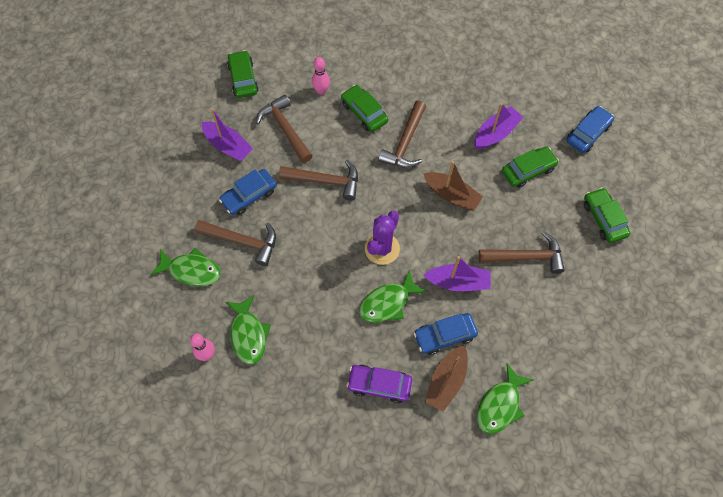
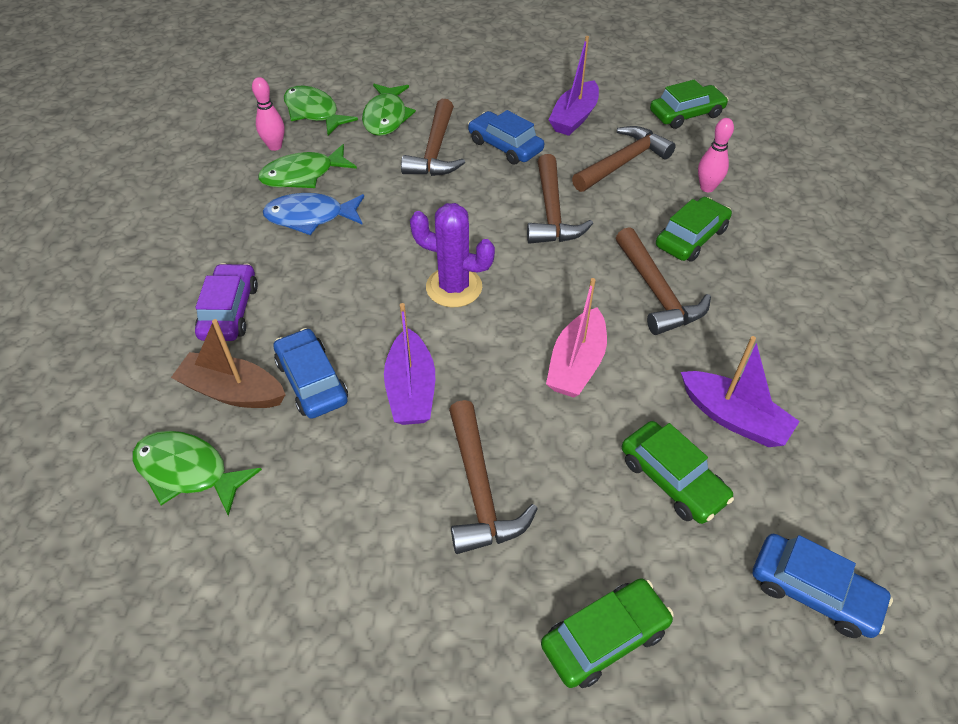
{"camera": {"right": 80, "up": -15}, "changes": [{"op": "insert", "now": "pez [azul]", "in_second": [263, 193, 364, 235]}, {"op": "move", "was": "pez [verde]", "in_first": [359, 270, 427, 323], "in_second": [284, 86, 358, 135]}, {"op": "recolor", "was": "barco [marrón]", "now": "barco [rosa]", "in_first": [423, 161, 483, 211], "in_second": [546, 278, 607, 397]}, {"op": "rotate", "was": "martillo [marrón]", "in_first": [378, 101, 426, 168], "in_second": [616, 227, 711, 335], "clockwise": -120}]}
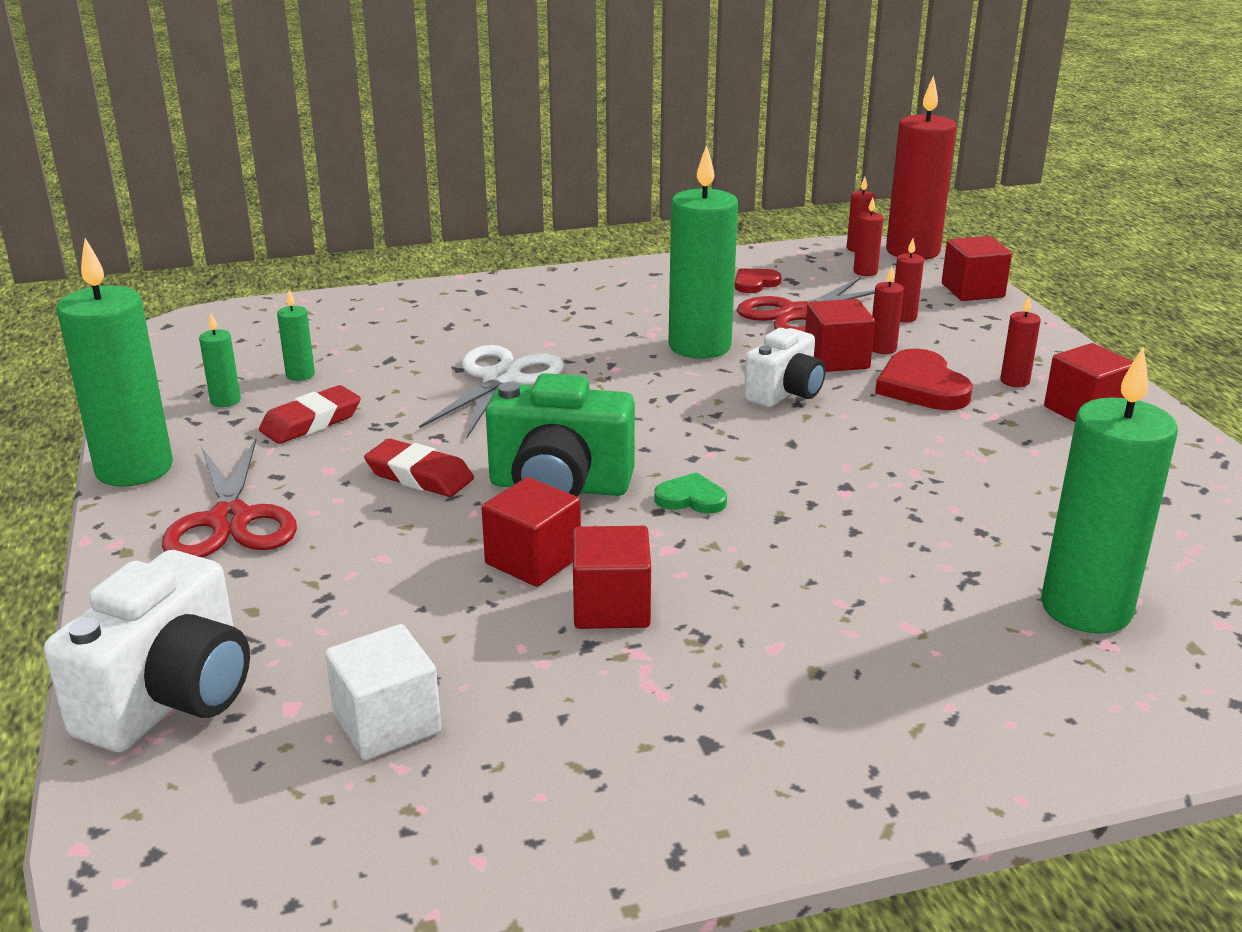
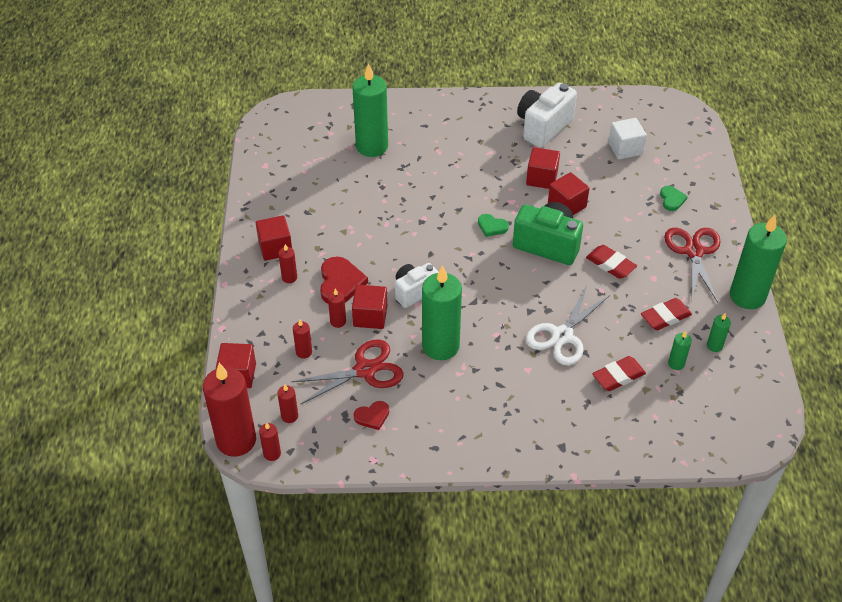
{"camera": {"right": -165, "up": 20}, "changes": [{"op": "insert", "now": "goma de borrar [rojo]", "in_second": [592, 356, 646, 391]}, {"op": "insert", "now": "corazón [verde]", "in_second": [660, 186, 688, 211]}, {"op": "move", "was": "cámara [blanco]", "in_first": [44, 550, 250, 752], "in_second": [517, 83, 577, 148]}]}
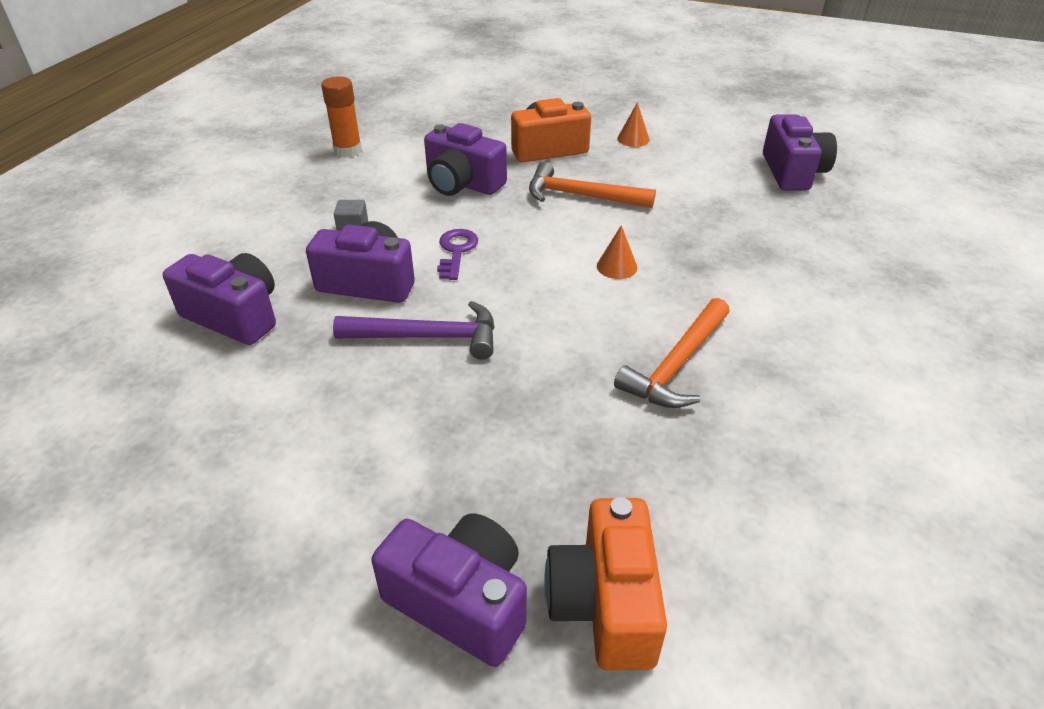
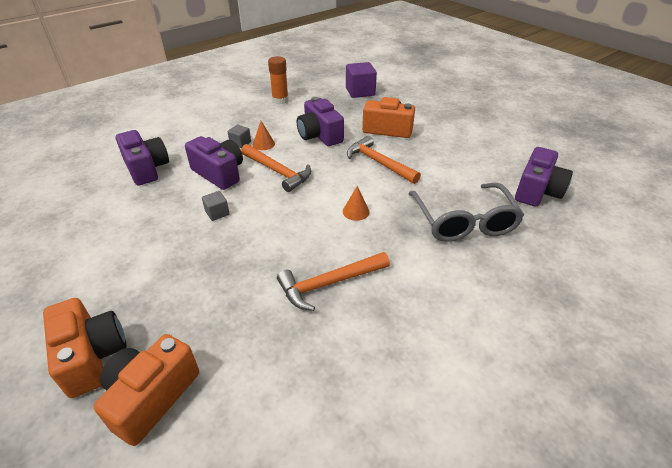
{"camera": {"right": 30, "up": 0}, "changes": [{"op": "insert", "now": "cubo [morado]", "in_second": [346, 62, 377, 98]}, {"op": "insert", "now": "gafas [gris]", "in_second": [408, 183, 524, 242]}, {"op": "move", "was": "cono [naranja]", "in_first": [617, 102, 649, 147], "in_second": [253, 121, 275, 150]}, {"op": "replace", "was": "martillo [morado]", "now": "cubo [gris]", "in_first": [333, 301, 495, 360], "in_second": [202, 191, 230, 221]}, {"op": "replace", "was": "llave [morado]", "now": "martillo [naranja]", "in_first": [437, 229, 478, 280], "in_second": [241, 144, 311, 192]}, {"op": "recolor", "was": "cámara [morado]", "now": "cámara [naranja]", "in_first": [371, 513, 527, 667], "in_second": [43, 298, 126, 398]}]}
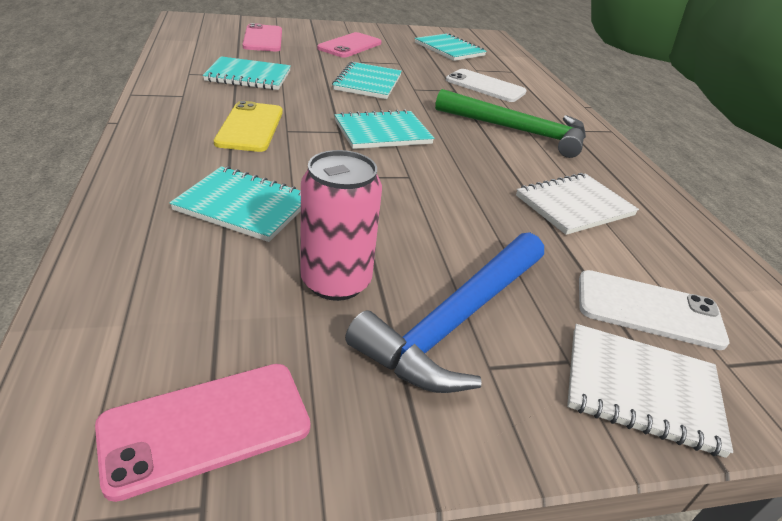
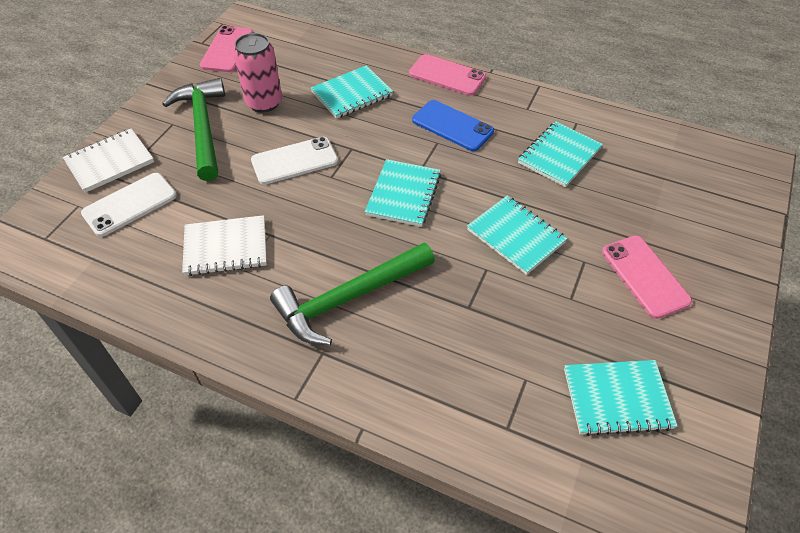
{"camera": {"right": 130, "up": 15}, "changes": [{"op": "move", "was": "móvil [rosa]", "in_first": [242, 23, 282, 51], "in_second": [409, 54, 486, 96]}, {"op": "move", "was": "móvil [blanco]", "in_first": [446, 69, 527, 102], "in_second": [251, 137, 338, 185]}, {"op": "recolor", "was": "móvil [amarillo]", "now": "móvil [azul]", "in_first": [214, 101, 283, 152], "in_second": [412, 100, 494, 151]}, {"op": "recolor", "was": "martillo [azul]", "now": "martillo [verde]", "in_first": [345, 232, 544, 393], "in_second": [162, 78, 225, 181]}, {"op": "rotate", "was": "cuaderno [blanco]", "in_first": [516, 173, 639, 235], "in_second": [182, 215, 267, 276], "clockwise": 75}]}
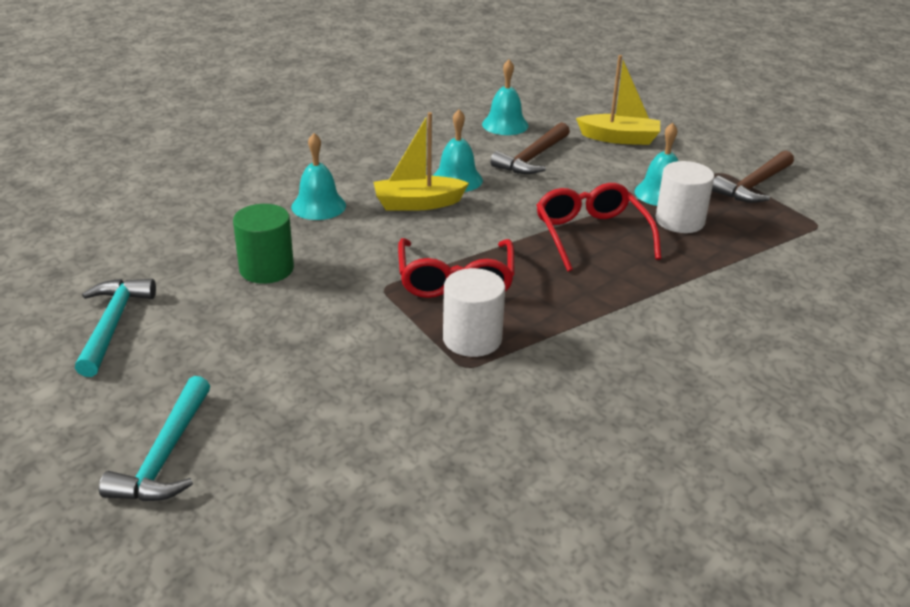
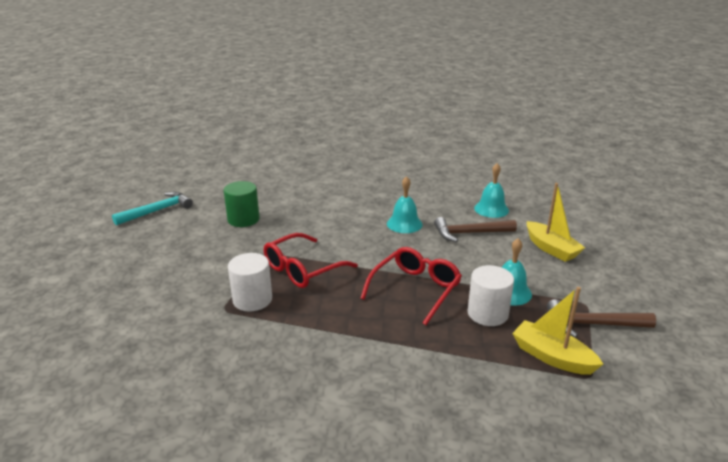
{"camera": {"right": 50, "up": -5}, "changes": [{"op": "delete", "was": "martillo [turquesa]", "in_first": [99, 376, 210, 501]}, {"op": "delete", "was": "campana [turquesa]", "in_first": [291, 133, 346, 220]}, {"op": "move", "was": "barco [amarillo]", "in_first": [374, 112, 469, 211], "in_second": [512, 287, 603, 375]}]}
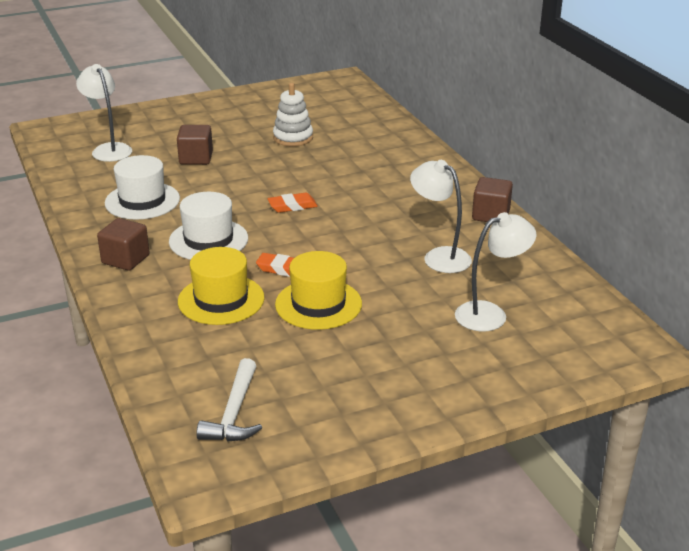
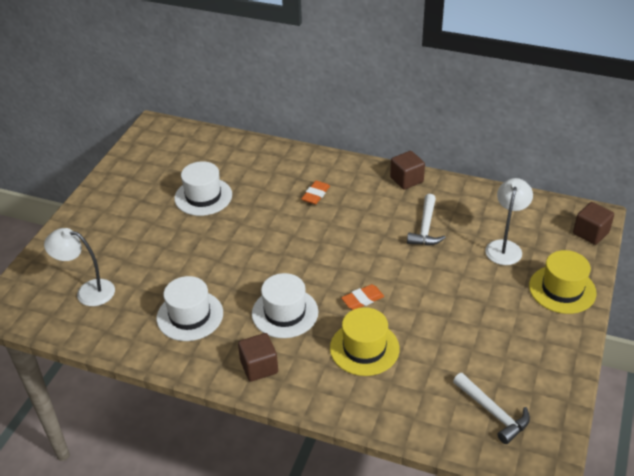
{"camera": {"right": -45, "up": 10}, "changes": [{"op": "move", "was": "cubo [marrón]", "in_first": [177, 125, 213, 165], "in_second": [573, 202, 614, 245]}, {"op": "move", "was": "goma de borrar [naranja]", "in_first": [268, 192, 318, 213], "in_second": [301, 181, 330, 205]}, {"op": "move", "was": "sombrero [amarillo]", "in_first": [275, 251, 362, 330], "in_second": [529, 250, 596, 314]}, {"op": "replace", "was": "juguete apilable [blanco]", "now": "sombrero [blanco]", "in_first": [273, 83, 313, 147], "in_second": [174, 161, 232, 216]}, {"op": "replace", "was": "lámpara [blanco]", "now": "martillo [blanco]", "in_first": [410, 160, 472, 273], "in_second": [407, 194, 446, 245]}]}
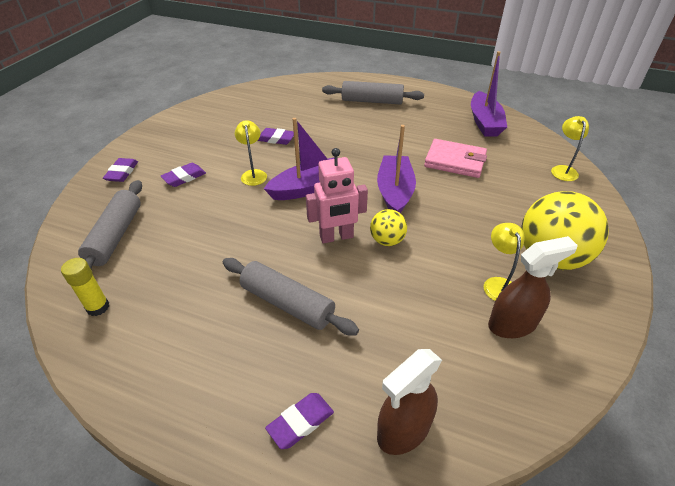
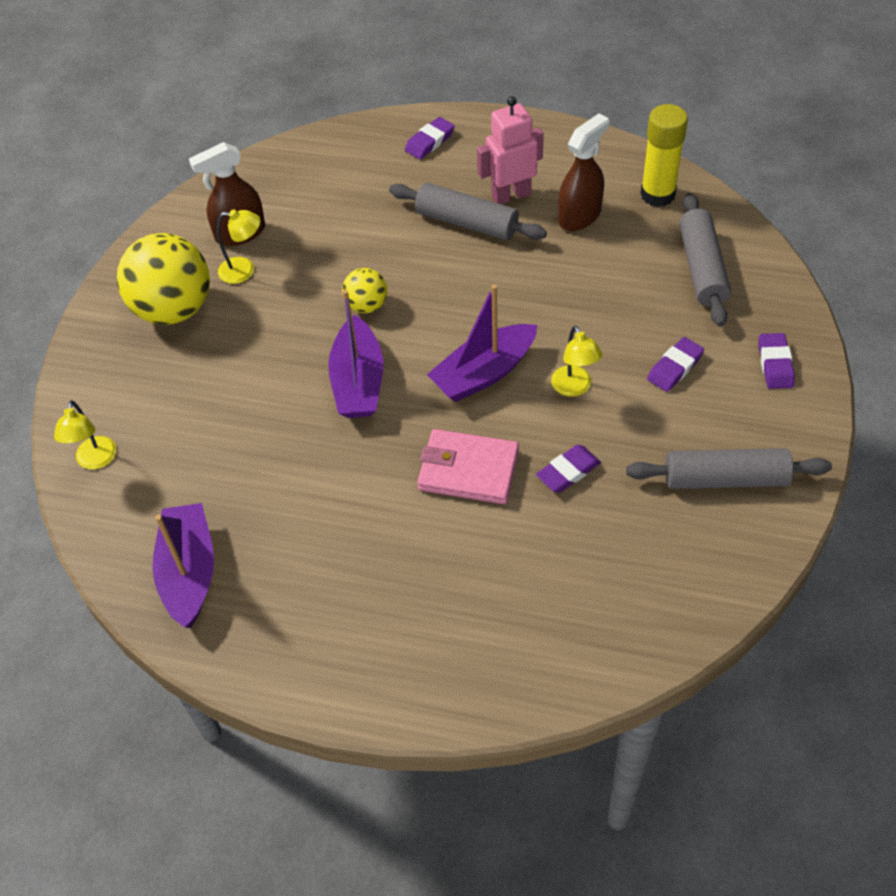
{"camera": {"right": 175, "up": 10}, "changes": [{"op": "move", "was": "robot [rosa]", "in_first": [306, 148, 368, 243], "in_second": [477, 96, 544, 204]}, {"op": "move", "was": "rodillo [gris]", "in_first": [322, 81, 424, 104], "in_second": [626, 448, 832, 489]}, {"op": "move", "was": "pulverizador [marrón]", "in_first": [377, 349, 442, 455], "in_second": [558, 113, 609, 231]}, {"op": "move", "was": "cartera [rosa]", "in_first": [424, 139, 487, 178], "in_second": [417, 429, 519, 504]}, {"op": "rotate", "was": "goma de borrar [morado]", "in_first": [257, 128, 294, 145], "in_second": [536, 445, 601, 493], "clockwise": -45}, {"op": "rotate", "was": "lámpara [amarillo]", "in_first": [484, 223, 525, 301], "in_second": [217, 209, 261, 284], "clockwise": -75}, {"op": "resize", "was": "barra de pegamento [amarillo]", "in_first": [61, 258, 109, 316], "in_second": [640, 104, 688, 207], "ratio": 1.56}]}
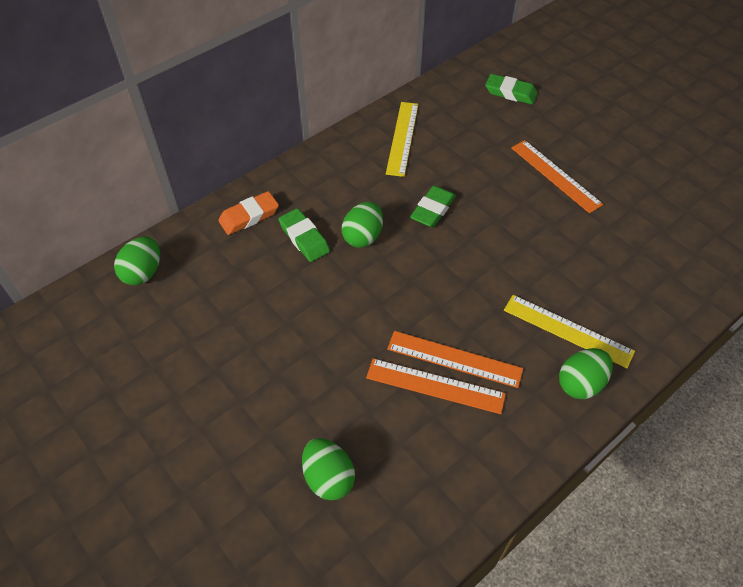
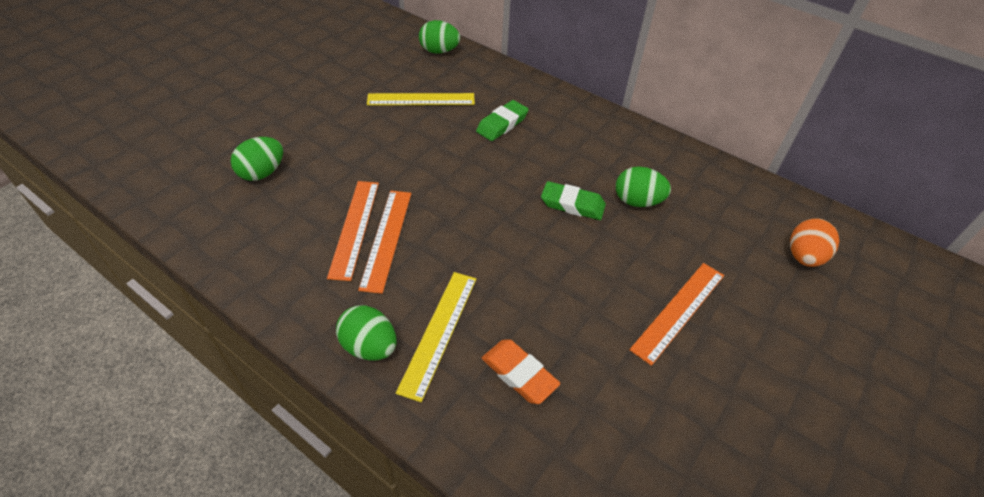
{"camera": {"right": 75, "up": -5}, "changes": [{"op": "move", "was": "goma de borrar [naranja]", "in_first": [218, 191, 279, 235], "in_second": [482, 339, 560, 404]}, {"op": "move", "was": "huevo [verde]", "in_first": [342, 202, 383, 248], "in_second": [616, 167, 671, 207]}, {"op": "move", "was": "regla [amarillo]", "in_first": [386, 102, 418, 177], "in_second": [367, 93, 475, 105]}, {"op": "replace", "was": "goma de borrar [verde]", "now": "huevo [naranja]", "in_first": [485, 74, 538, 105], "in_second": [790, 218, 840, 267]}]}
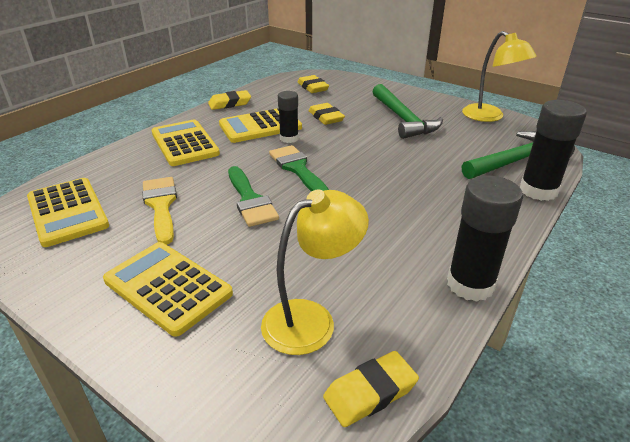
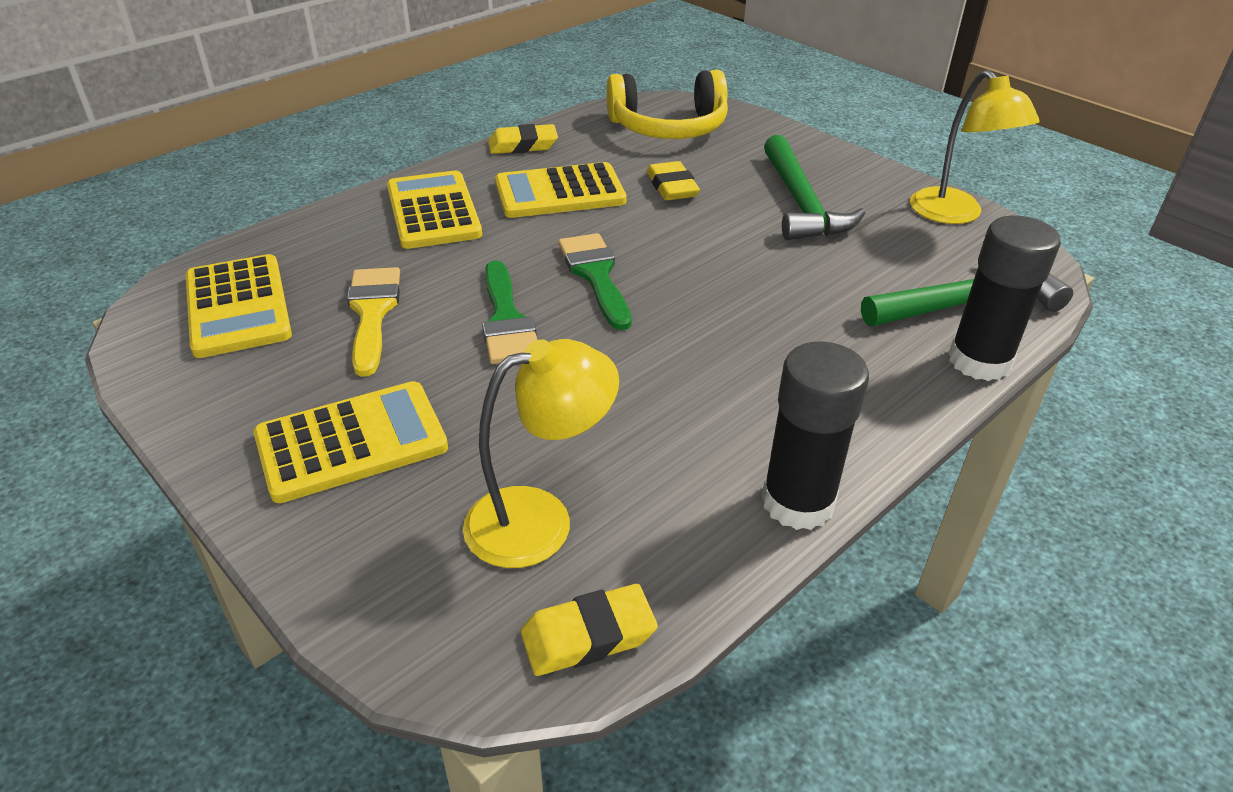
{"camera": {"right": 10, "up": 5}, "changes": [{"op": "delete", "was": "barra de pegamento [negro]", "in_first": [278, 91, 299, 143]}, {"op": "replace", "was": "goma de borrar [amarillo]", "now": "auriculares [amarillo]", "in_first": [297, 75, 329, 93], "in_second": [607, 70, 728, 139]}, {"op": "rotate", "was": "calculadora [amarillo]", "in_first": [103, 242, 233, 337], "in_second": [253, 381, 448, 503], "clockwise": 105}]}
